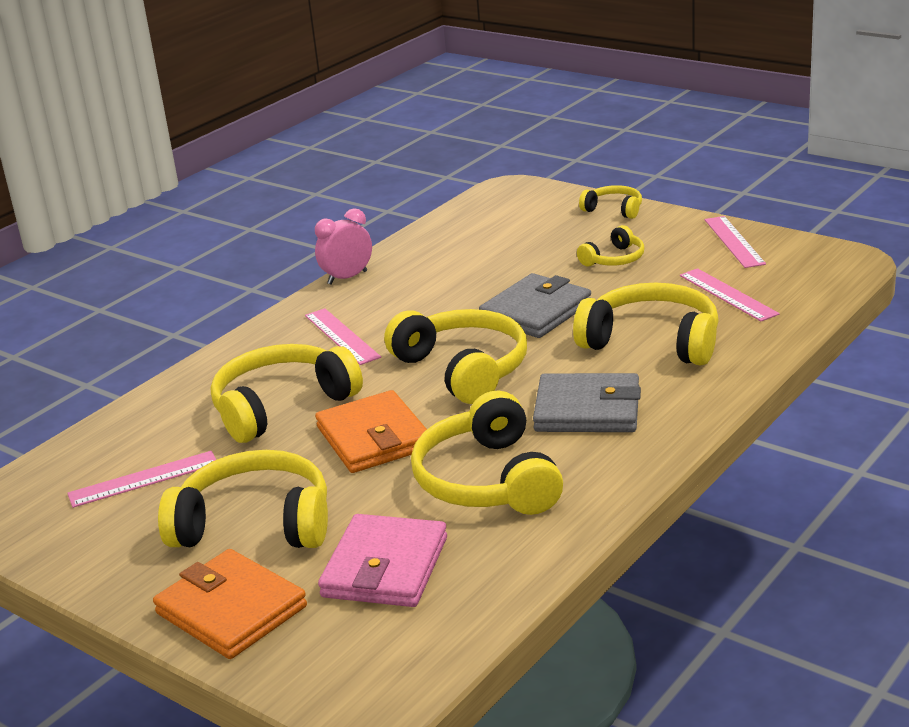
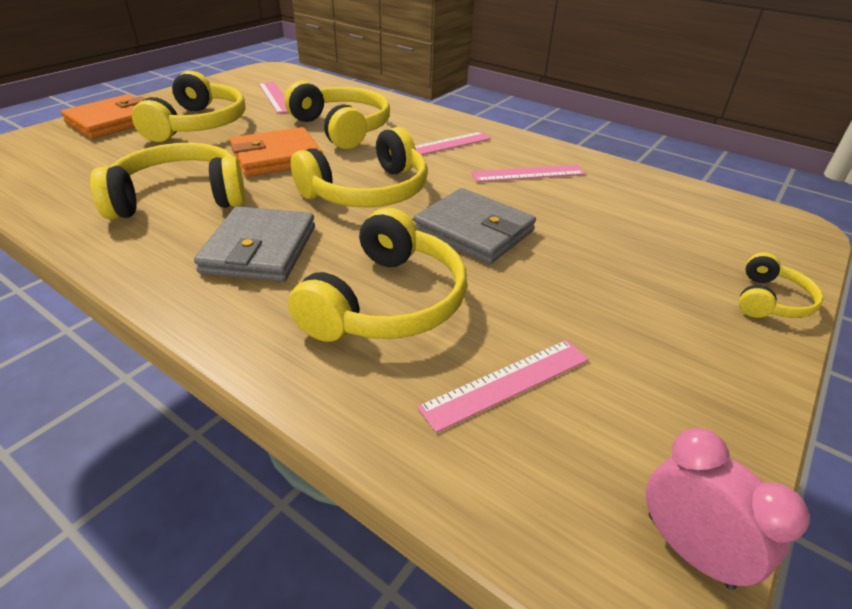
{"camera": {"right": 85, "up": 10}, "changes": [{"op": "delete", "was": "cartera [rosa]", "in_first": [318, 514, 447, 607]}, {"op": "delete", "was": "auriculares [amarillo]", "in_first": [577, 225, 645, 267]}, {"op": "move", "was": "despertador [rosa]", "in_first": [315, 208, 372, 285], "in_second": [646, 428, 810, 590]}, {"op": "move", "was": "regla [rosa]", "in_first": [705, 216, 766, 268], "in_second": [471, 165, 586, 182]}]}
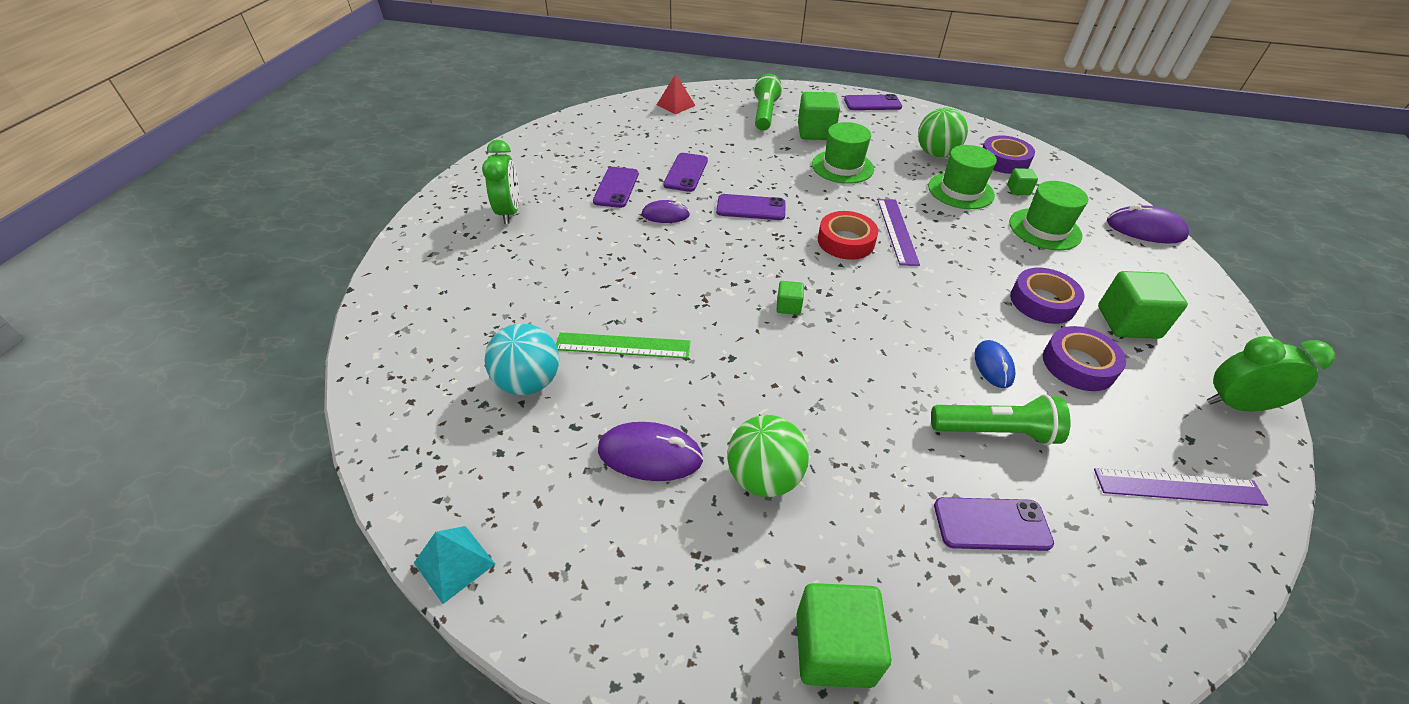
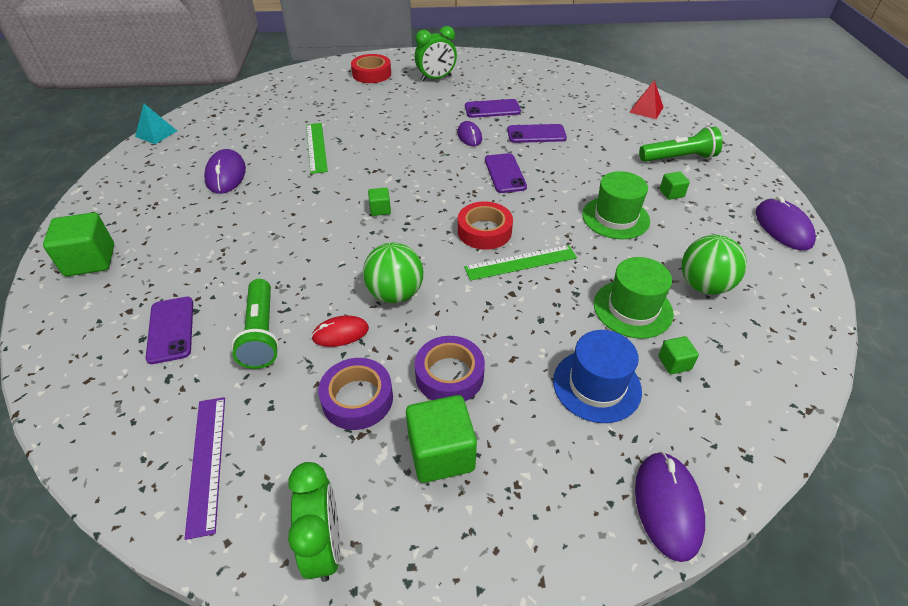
{"camera": {"right": 75, "up": 0}, "changes": [{"op": "delete", "was": "pelota [turquesa]", "in_first": [484, 324, 559, 395]}, {"op": "delete", "was": "cinta adhesiva [morado]", "in_first": [982, 136, 1035, 174]}, {"op": "insert", "now": "cinta adhesiva [rojo]", "in_second": [351, 54, 391, 83]}, {"op": "move", "was": "pelota [verde]", "in_first": [727, 415, 809, 497], "in_second": [363, 243, 423, 303]}, {"op": "replace", "was": "móvil [morado]", "now": "ratón [morado]", "in_first": [844, 94, 902, 110], "in_second": [756, 196, 816, 250]}, {"op": "recolor", "was": "regla [morado]", "now": "regla [verde]", "in_first": [878, 199, 920, 266], "in_second": [464, 245, 577, 281]}, {"op": "recolor", "was": "ratón [azul]", "now": "ratón [rojo]", "in_first": [974, 340, 1015, 388], "in_second": [311, 316, 369, 347]}, {"op": "recolor", "was": "sombrero [verde]", "now": "sombrero [azul]", "in_first": [1009, 181, 1088, 250], "in_second": [553, 330, 642, 423]}, {"op": "resize", "was": "cubo [verde]", "in_first": [798, 92, 840, 140], "in_second": [660, 172, 690, 200], "ratio": 0.5}]}
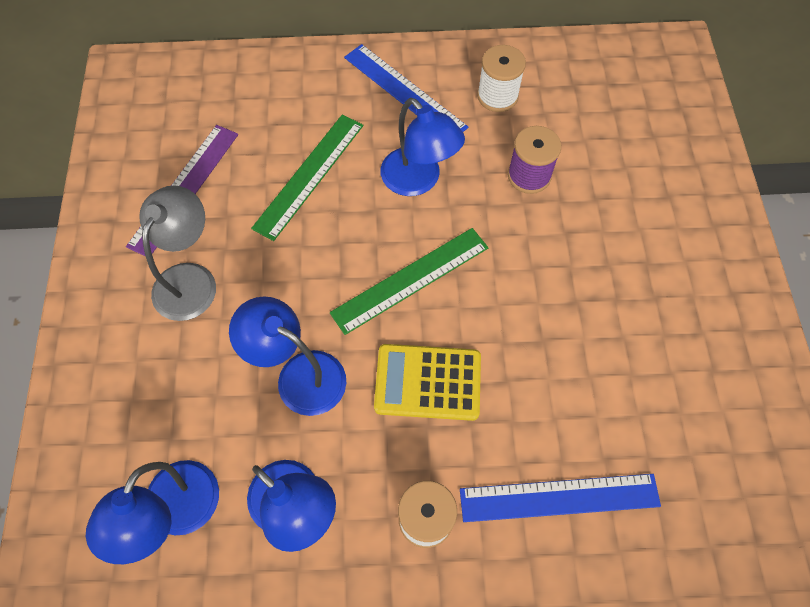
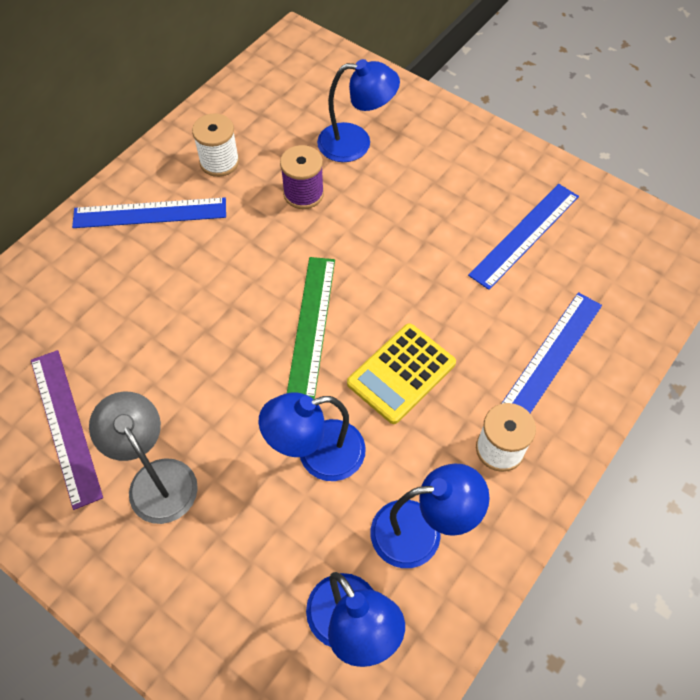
{"camera": {"right": -50, "up": -5}, "changes": [{"op": "delete", "was": "regla [verde]", "in_first": [251, 114, 363, 241]}, {"op": "insert", "now": "regla [azul]", "in_second": [468, 184, 579, 290]}, {"op": "move", "was": "lámpara [azul]", "in_first": [380, 98, 465, 196], "in_second": [317, 59, 400, 162]}]}
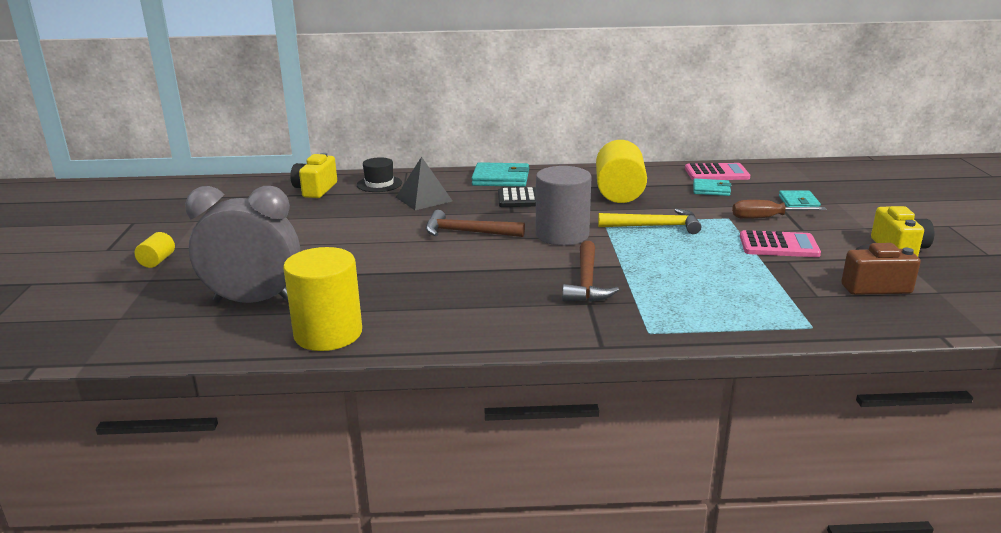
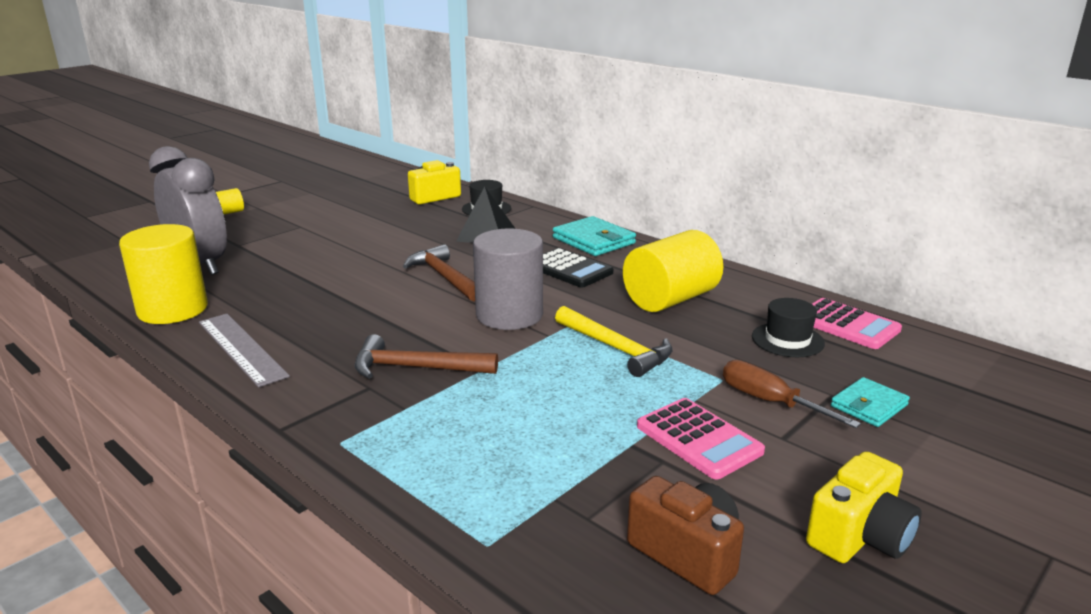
{"camera": {"right": 45, "up": 0}, "changes": [{"op": "insert", "now": "regla [gris]", "in_second": [199, 314, 290, 387]}, {"op": "replace", "was": "cartera [turquesa]", "now": "sombrero [negro]", "in_first": [693, 179, 731, 196], "in_second": [752, 298, 825, 357]}, {"op": "rotate", "was": "martillo [marrón]", "in_first": [562, 241, 619, 302], "in_second": [355, 334, 498, 379], "clockwise": 45}]}
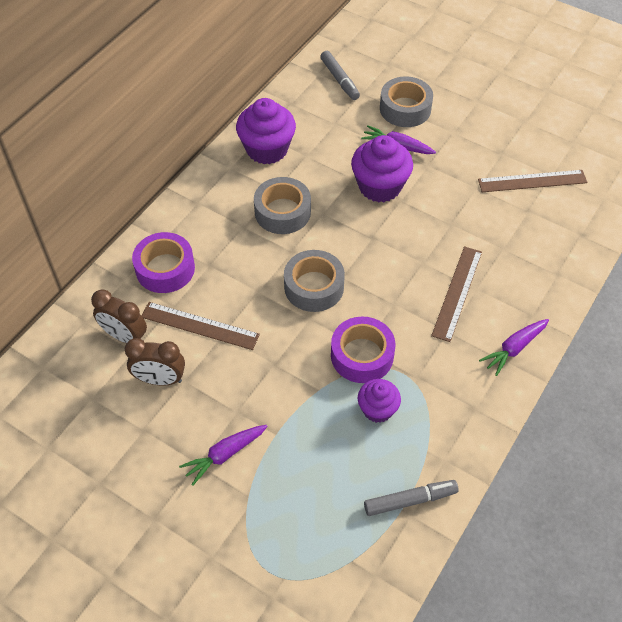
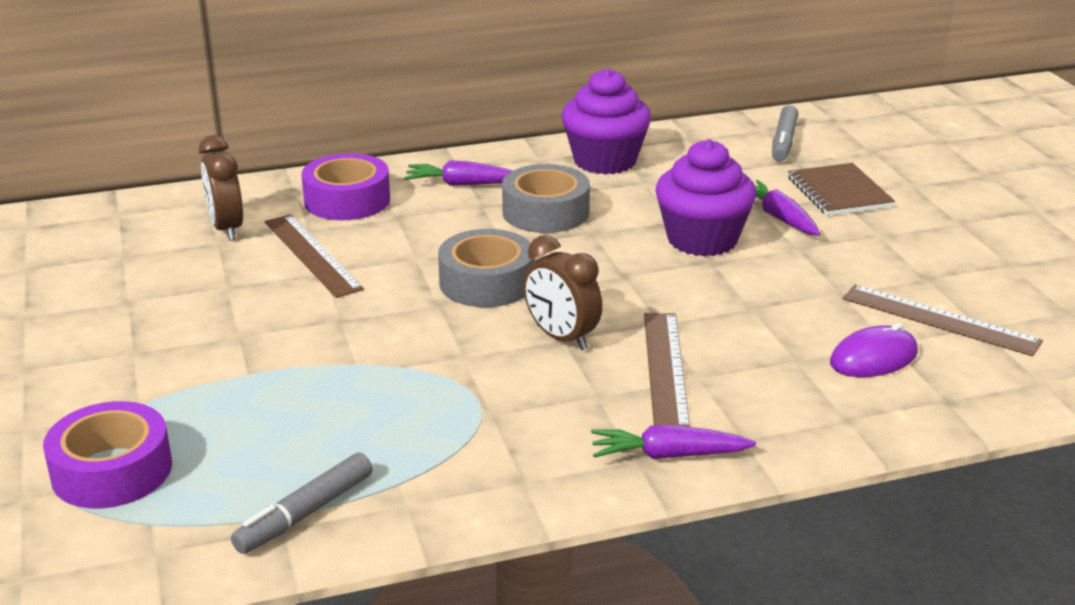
{"camera": {"right": 40, "up": -25}, "changes": [{"op": "delete", "was": "magdalena [morado]", "in_first": [358, 379, 401, 423]}, {"op": "insert", "now": "ratón [morado]", "in_second": [830, 323, 918, 377]}, {"op": "move", "was": "despertador [marrón]", "in_first": [125, 338, 185, 386], "in_second": [524, 235, 603, 350]}, {"op": "move", "was": "zanahoria [morado]", "in_first": [179, 425, 268, 486], "in_second": [404, 160, 513, 186]}, {"op": "move", "was": "cinta adhesiva [morado]", "in_first": [331, 317, 395, 383], "in_second": [43, 401, 172, 508]}, {"op": "replace", "was": "cinta adhesiva [gris]", "now": "cuaderno [marrón]", "in_first": [380, 77, 433, 127], "in_second": [788, 163, 895, 216]}, {"op": "rotate", "was": "rotulador [gris]", "in_first": [364, 480, 459, 516], "in_second": [231, 452, 373, 554], "clockwise": 105}, {"op": "rotate", "was": "regla [marrón]", "in_first": [431, 246, 482, 342], "in_second": [644, 313, 690, 427], "clockwise": -60}]}
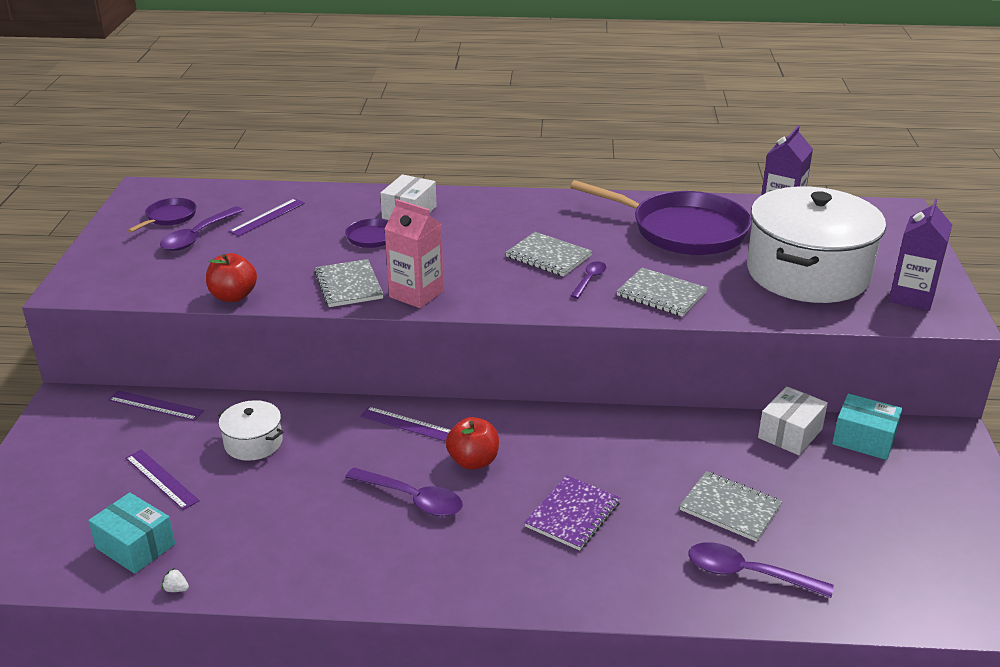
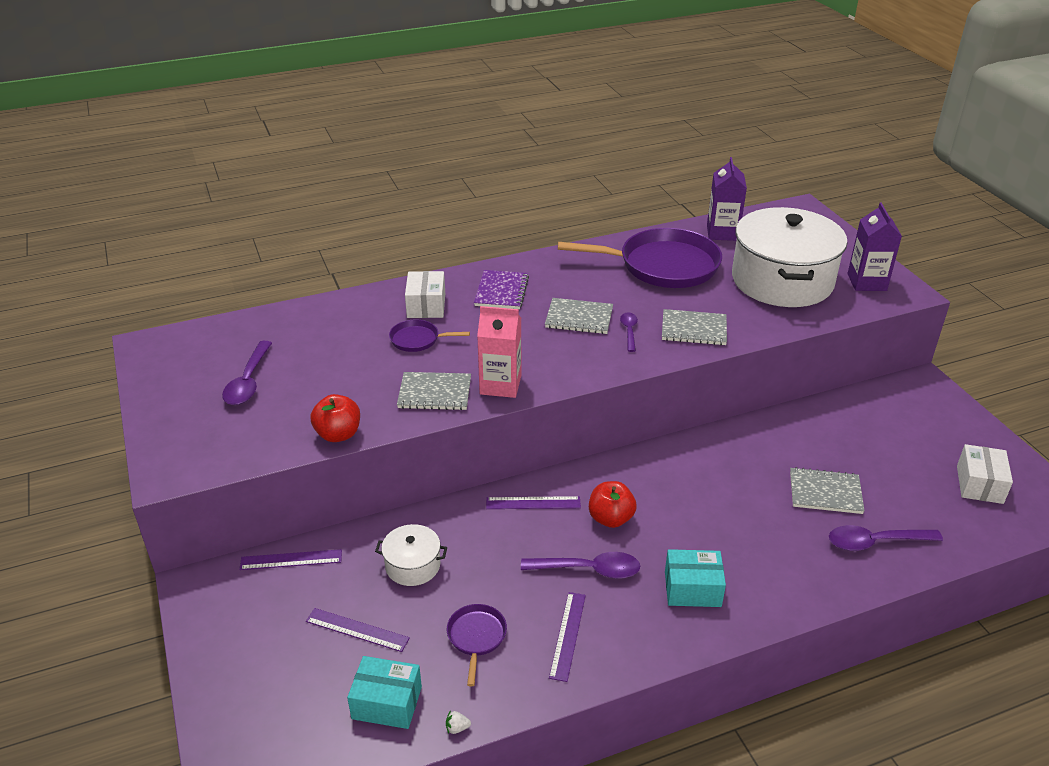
{"camera": {"right": -25, "up": 5}, "changes": [{"op": "move", "was": "sartén [morado]", "in_first": [128, 198, 197, 232], "in_second": [447, 604, 507, 686]}, {"op": "move", "was": "regla [morado]", "in_first": [229, 198, 305, 236], "in_second": [549, 592, 586, 682]}, {"op": "move", "was": "cuaderno [morado]", "in_first": [524, 475, 621, 551], "in_second": [474, 270, 529, 309]}, {"op": "move", "was": "caja [blanco]", "in_first": [758, 386, 828, 455], "in_second": [957, 444, 1013, 504]}, {"op": "move", "was": "caja [turquesa]", "in_first": [832, 394, 902, 460], "in_second": [665, 549, 726, 607]}, {"op": "rotate", "was": "cuaderno [gris]", "in_first": [314, 259, 384, 307], "in_second": [397, 372, 471, 410], "clockwise": -45}]}
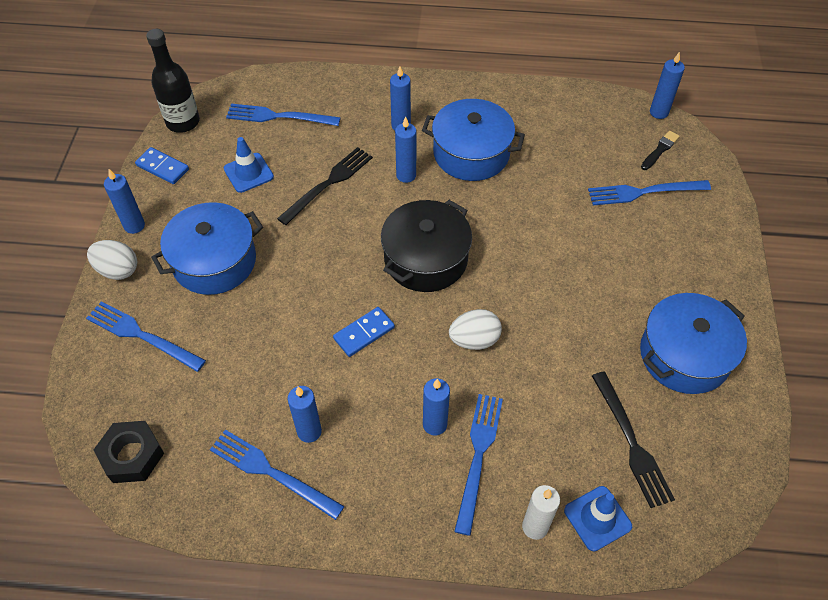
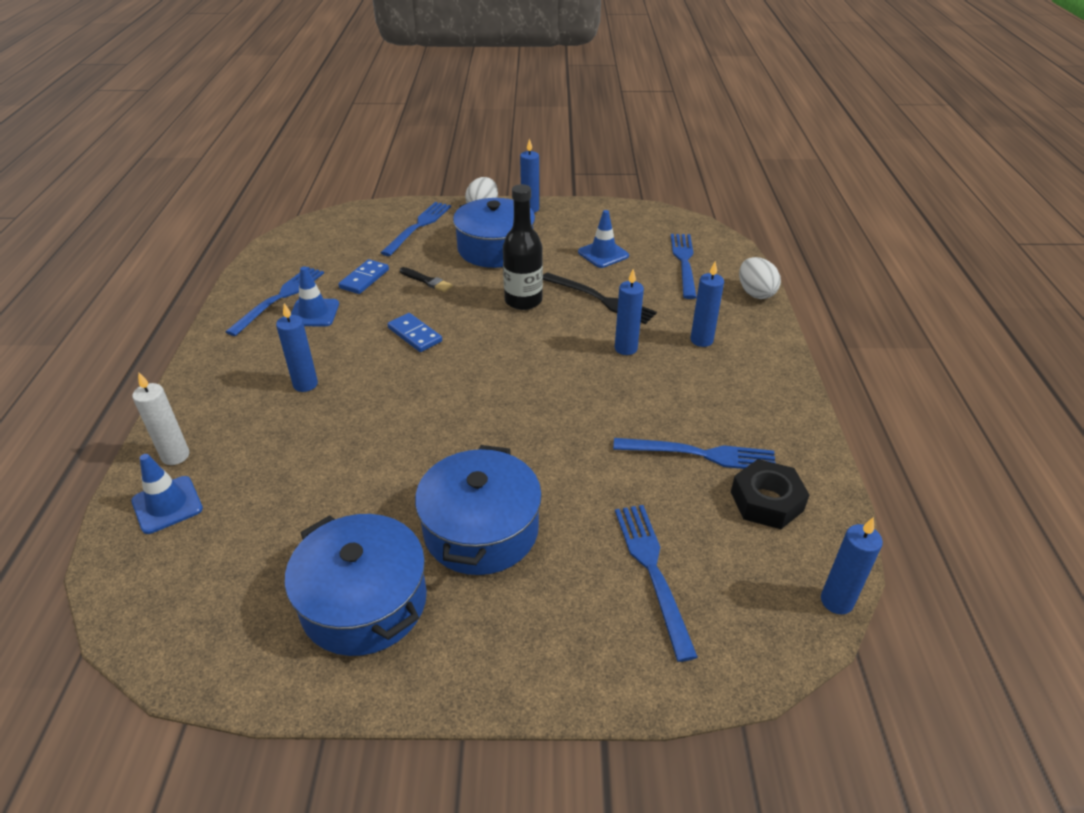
{"camera": {"right": 85, "up": -15}, "changes": [{"op": "delete", "was": "olla [negro]", "in_first": [381, 200, 472, 292]}, {"op": "delete", "was": "tenedor [negro]", "in_first": [592, 371, 675, 508]}, {"op": "move", "was": "tuerca [negro]", "in_first": [94, 421, 164, 483], "in_second": [731, 459, 809, 529]}, {"op": "move", "was": "ficha de dominó [azul]", "in_first": [135, 147, 189, 184], "in_second": [338, 259, 389, 294]}, {"op": "move", "was": "botella [negro]", "in_first": [146, 29, 200, 133], "in_second": [503, 184, 543, 310]}, {"op": "move", "was": "olla [azul]", "in_first": [422, 99, 525, 181], "in_second": [415, 445, 542, 575]}, {"op": "move", "was": "huevo [blanco]", "in_first": [449, 309, 502, 350], "in_second": [739, 257, 781, 299]}, {"op": "move", "was": "tenedor [azul]", "in_first": [454, 394, 503, 536], "in_second": [613, 438, 776, 469]}, {"op": "move", "was": "pincel [negro]", "in_first": [641, 131, 680, 170], "in_second": [400, 267, 453, 292]}, {"op": "replace", "was": "vela [azul]", "now": "cono de tráfico [azul]", "in_first": [288, 386, 322, 443], "in_second": [291, 267, 339, 326]}]}
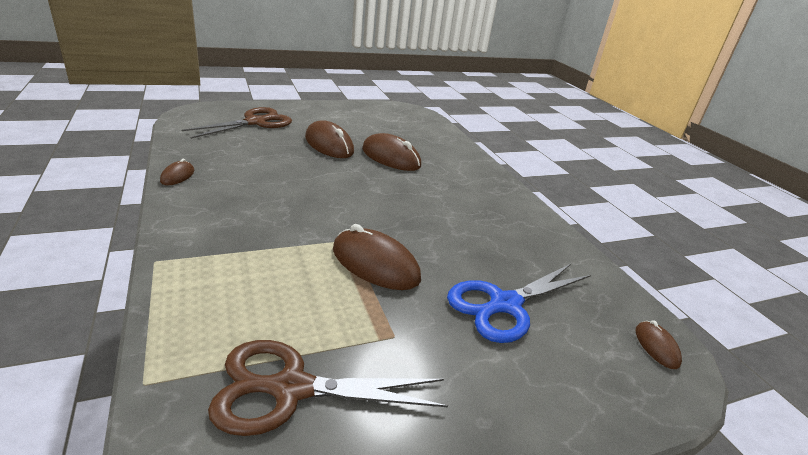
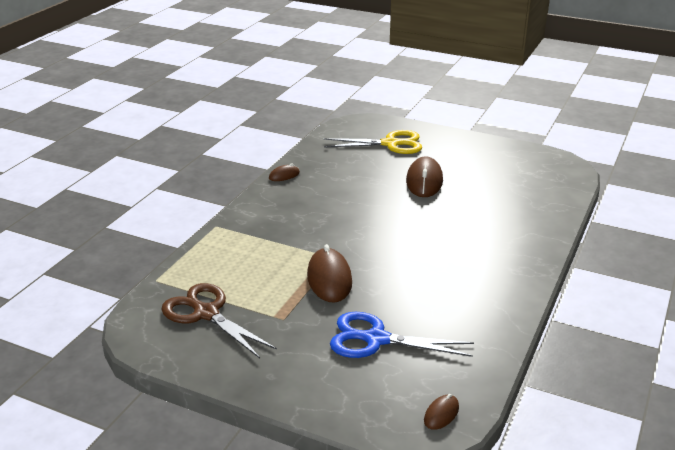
{"camera": {"right": 50, "up": 0}, "changes": [{"op": "delete", "was": "ratón [marrón]", "in_first": [362, 133, 421, 171]}, {"op": "recolor", "was": "tijeras [marrón]", "now": "tijeras [amarillo]", "in_first": [182, 107, 292, 139], "in_second": [324, 130, 422, 154]}]}
